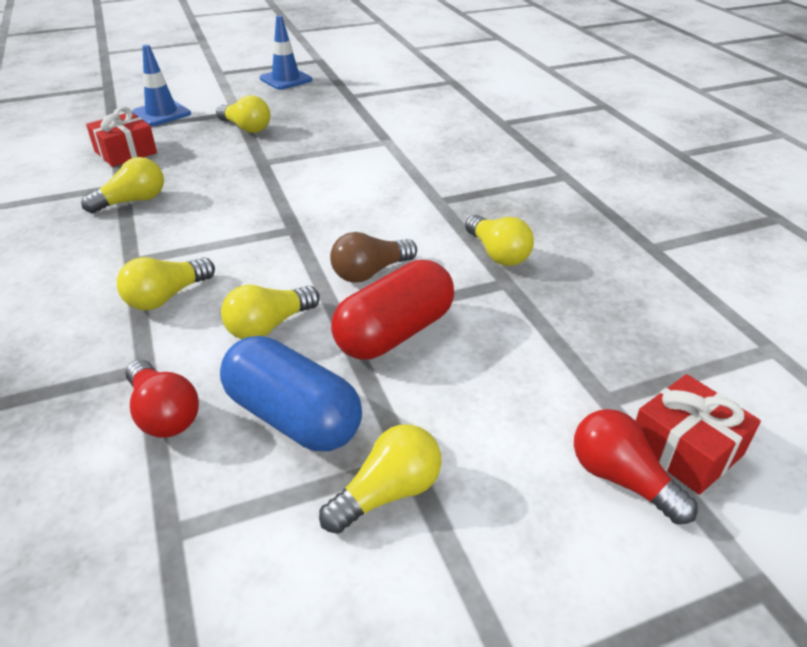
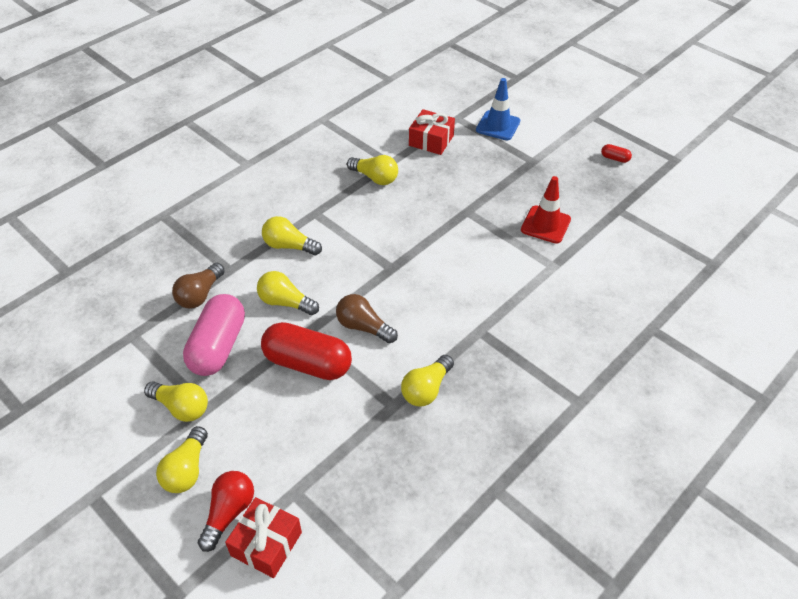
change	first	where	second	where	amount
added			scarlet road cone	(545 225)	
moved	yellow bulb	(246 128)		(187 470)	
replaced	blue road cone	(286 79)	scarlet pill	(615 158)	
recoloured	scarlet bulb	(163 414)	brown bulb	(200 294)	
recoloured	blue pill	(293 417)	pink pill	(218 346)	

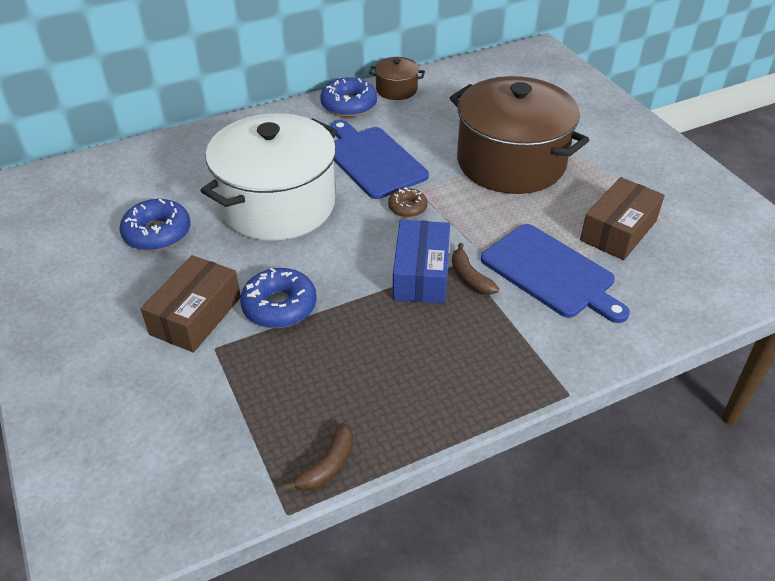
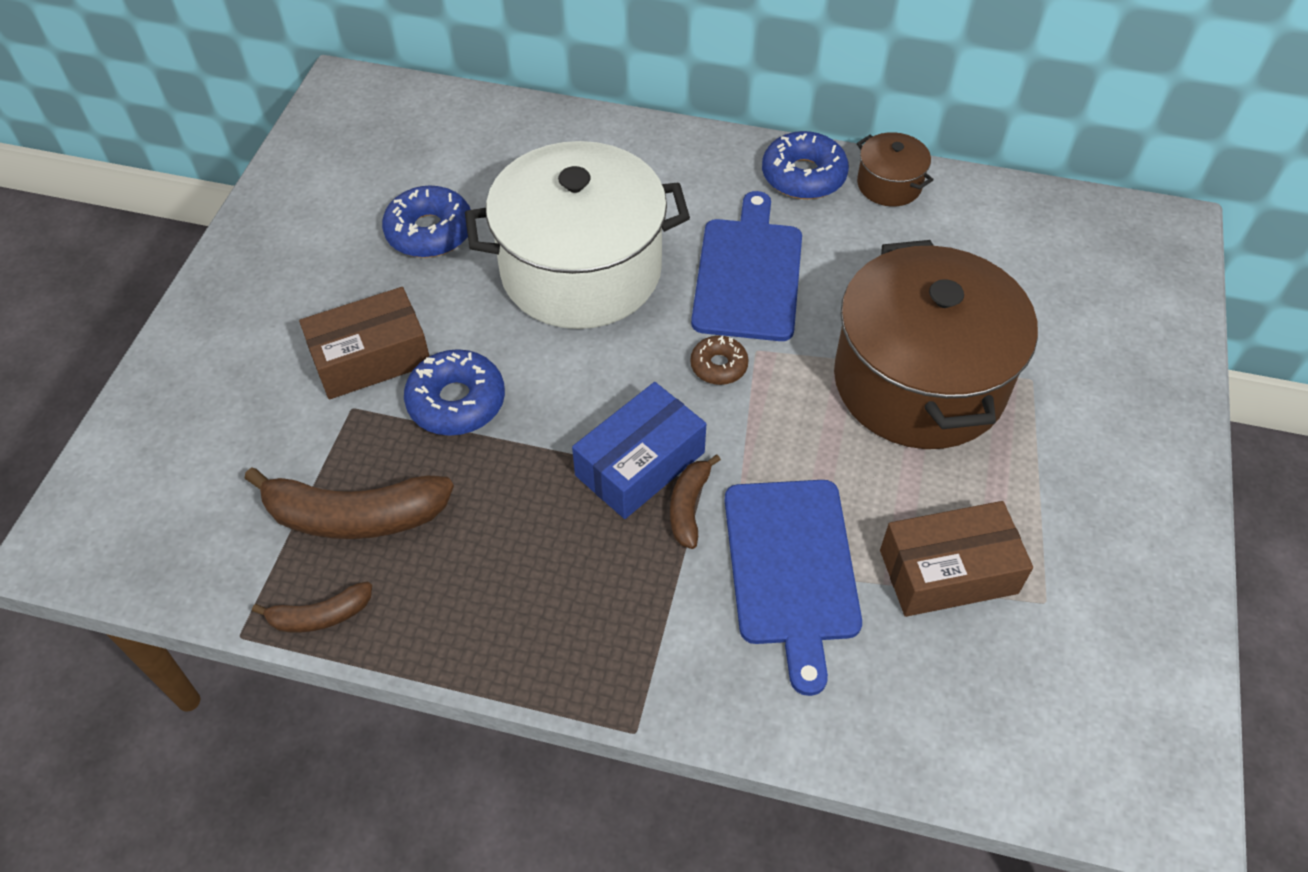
change	first	where	second	where	amount
added			brown banana fruit	(355 516)	

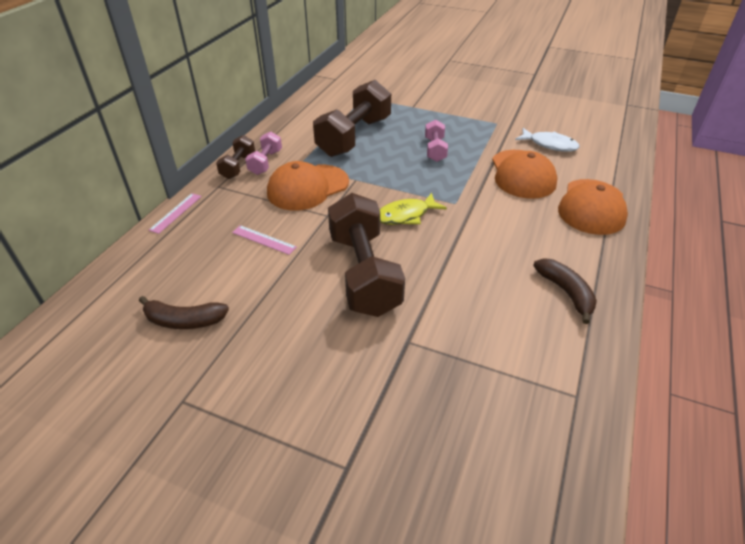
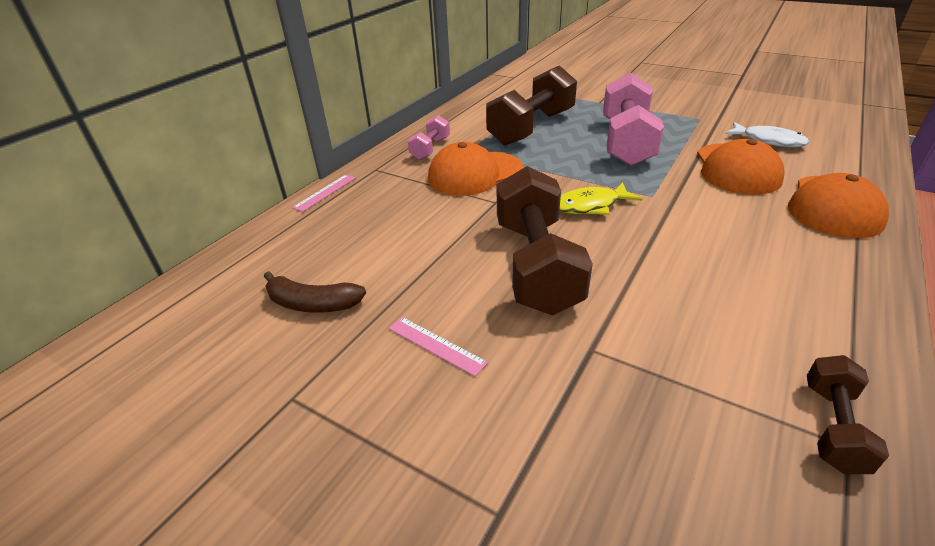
change	first	where	second	where	amount
removed	brown banana fruit	(566 292)			
moved	brown free weight	(238 166)		(832 427)	
moved	pink ruler	(264 240)		(436 345)	
resized	pink free weight	(435 150)		(626 142)	x2.02

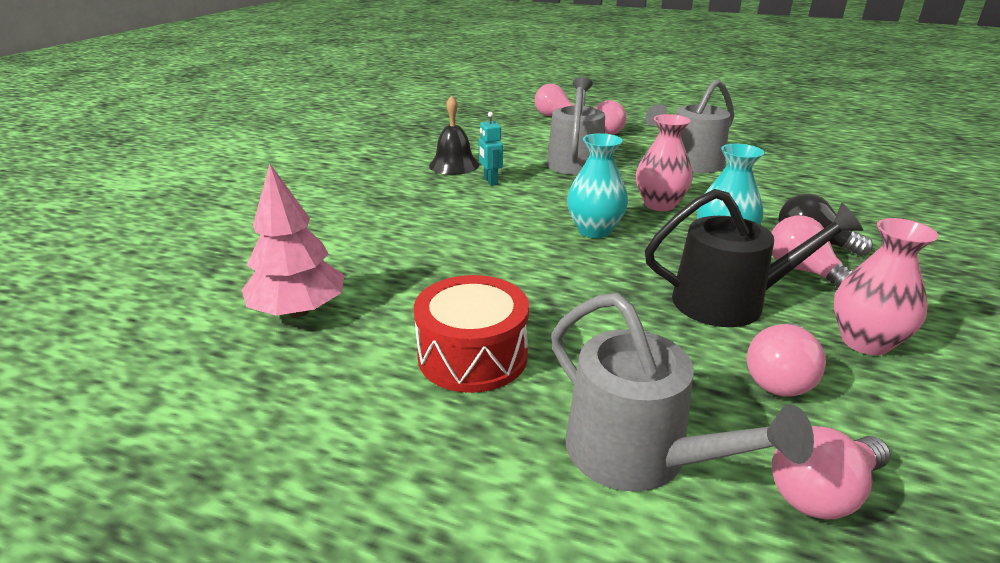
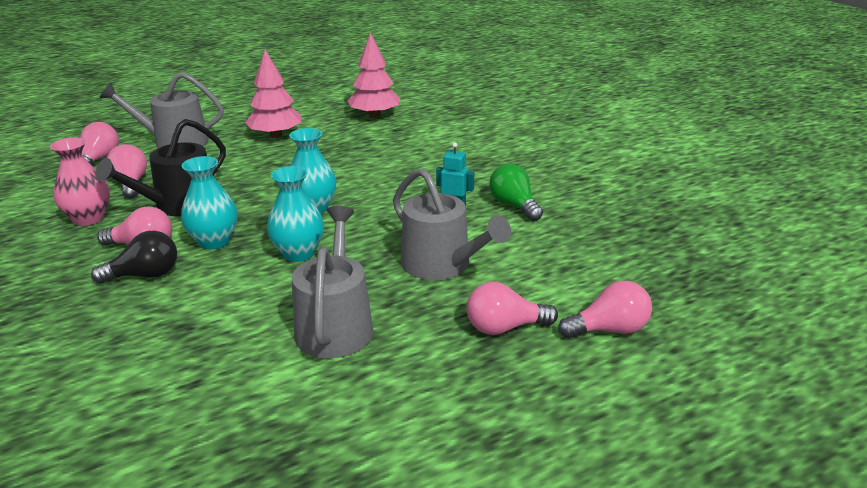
change	first	where	second	where	amount
replaced	scarlet snare drum	(472 356)	pink fir tree	(276 135)	
replaced	jet-black bell	(454 165)	green bulb	(514 205)	
recoloured	pink flower vase	(659 204)	teal flower vase	(298 253)	

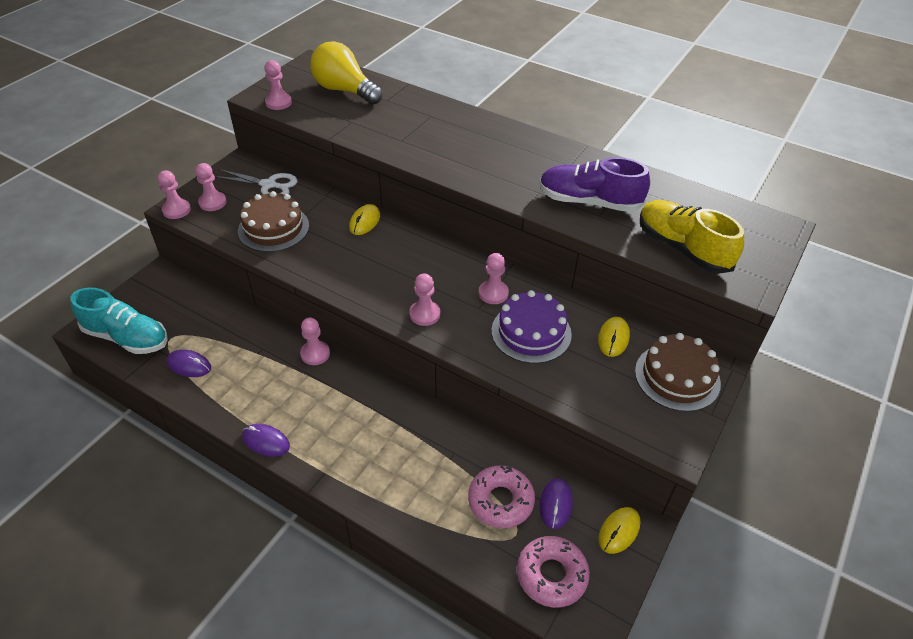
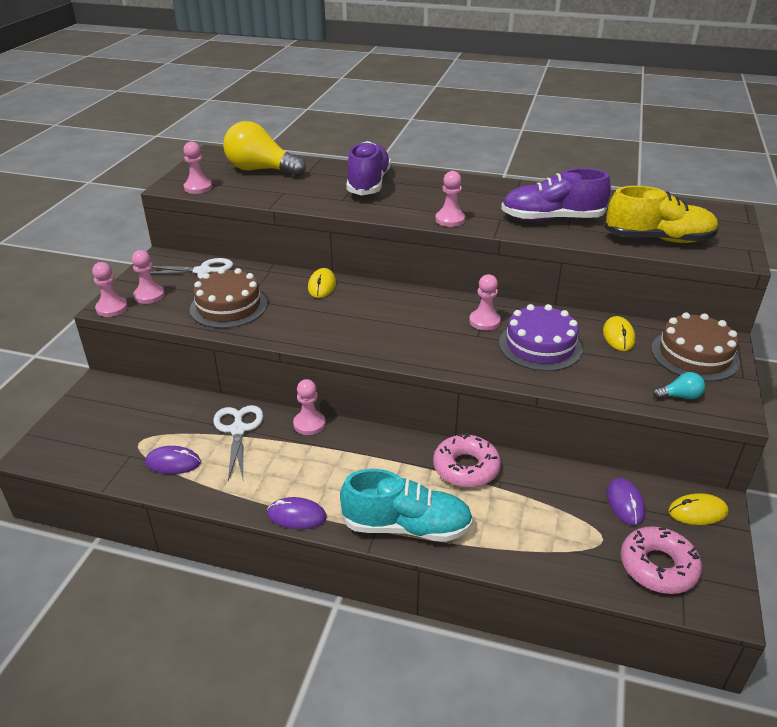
change	first	where	second	where	amount
added			pure white scissors	(238 430)	
added			violet sneaker	(368 183)	
added			teal bulb	(679 396)	
moved	teal sneaker	(127 337)		(406 526)	
moved	pink chess pawn	(424 314)		(450 220)	
moved	pink donut	(500 501)		(466 468)	
turned	yellow computer mouse	(619 531)		(697 512)	60 degrees clockwise
turned	yellow sneaker	(682 248)		(658 239)	150 degrees clockwise

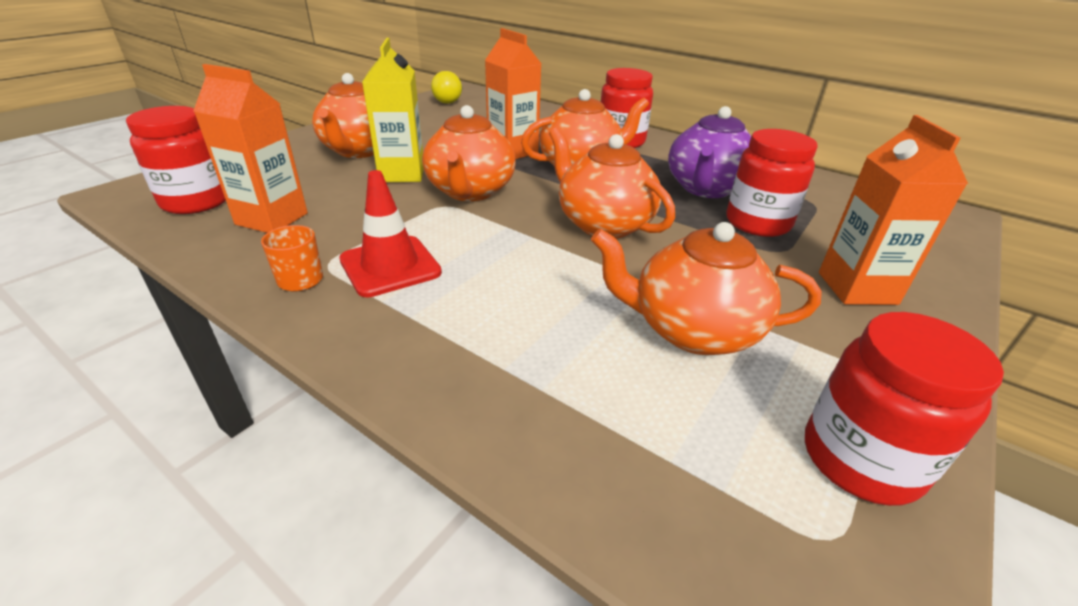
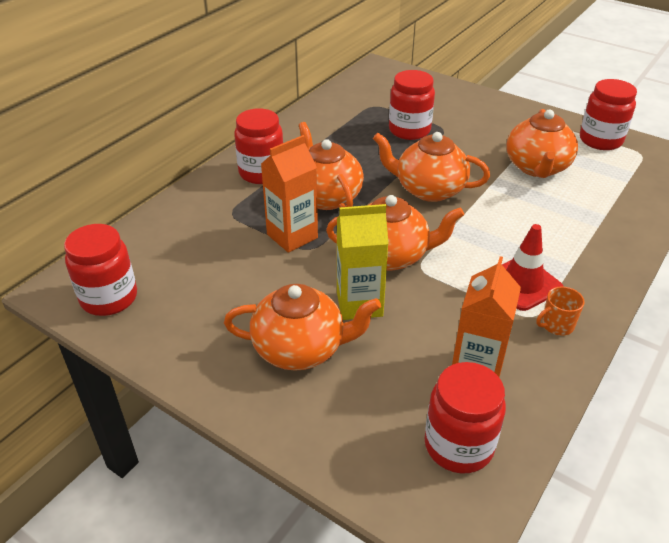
change	first	where	second	where	amount
removed	violet teapot	(706 188)			
removed	orange carton	(857 288)			
replaced	yellow bulb	(449 100)	scarlet preserve jar	(109 298)	
turned	orange teapot	(603 224)		(429 189)	60 degrees clockwise

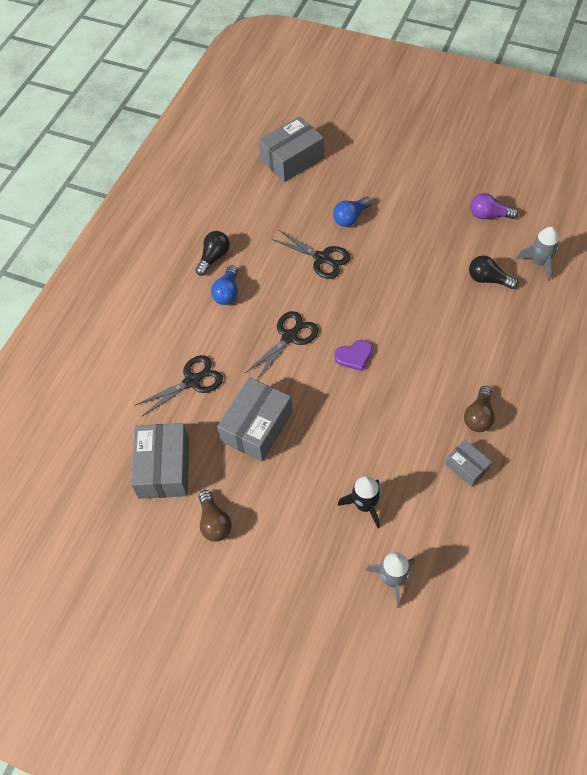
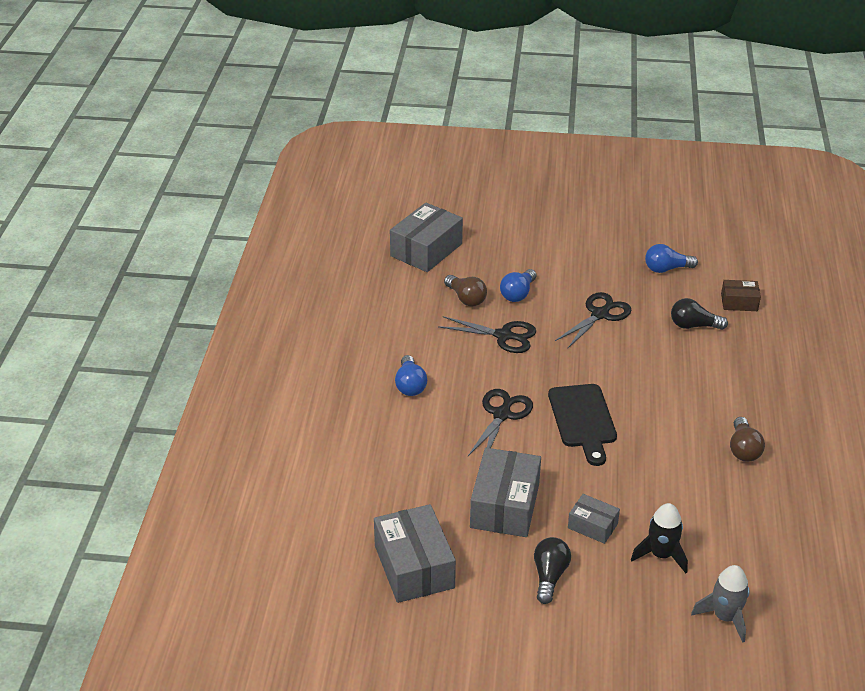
change	first	where	second	where	amount
moved	jet-black scissors	(192 381)		(600 314)	
moved	jet-black bulb	(214 257)		(549 576)	
moved	brown bulb	(214 522)		(466 298)	
moved	ash-grey package	(467 467)		(592 526)	
replaced	violet heart shape	(354 356)	jet-black cutting board	(583 419)	
replaced	ash-grey rocket	(539 263)	brown package	(739 302)	
recoloured	violet bulb	(489 215)	blue bulb	(666 269)	

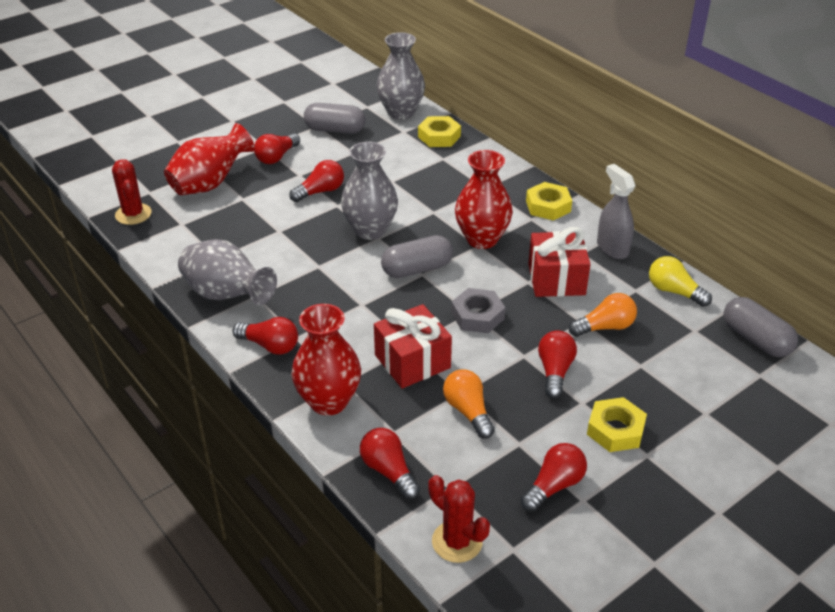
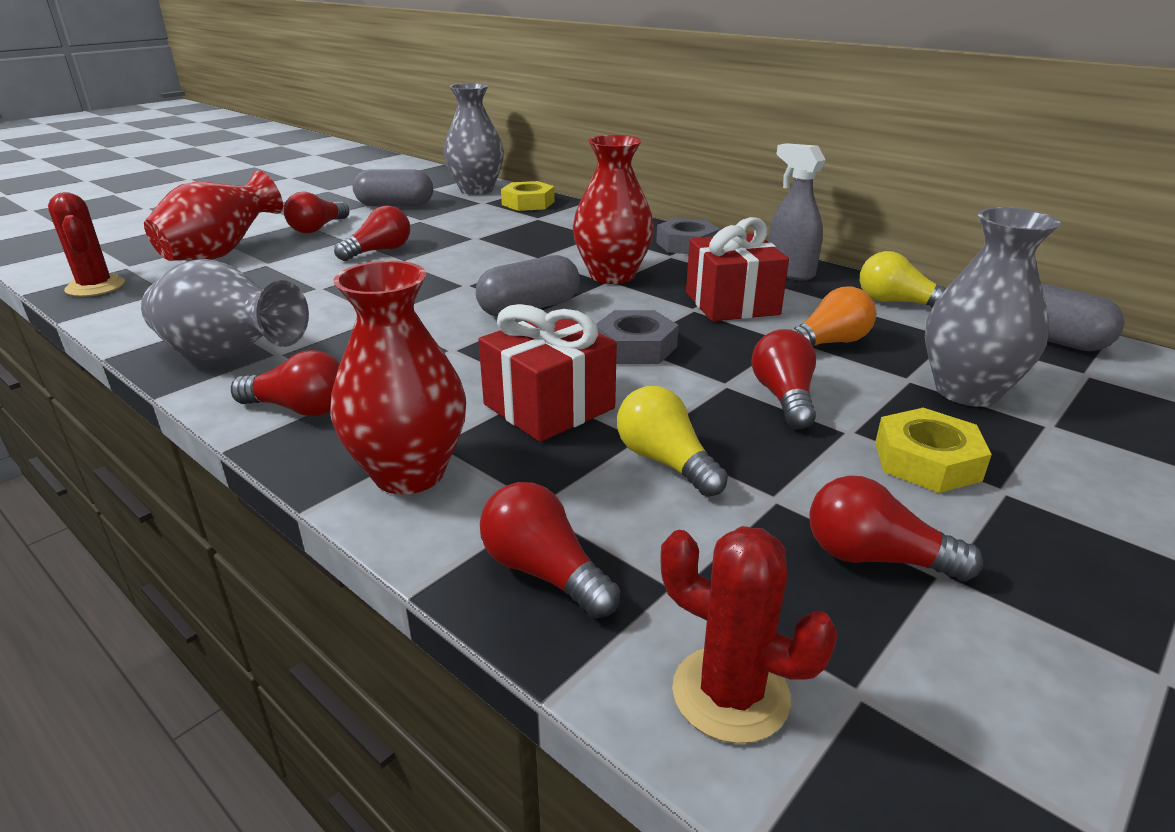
change	first	where	second	where	amount
moved	ash-grey flower vase	(370 230)		(967 391)	
recoloured	orange bulb	(468 411)	yellow bulb	(665 461)	
recoloured	yellow hexagon nut	(548 206)	ash-grey hexagon nut	(686 244)	
turned	scarlet bulb	(554 486)		(875 557)	105 degrees counterclockwise

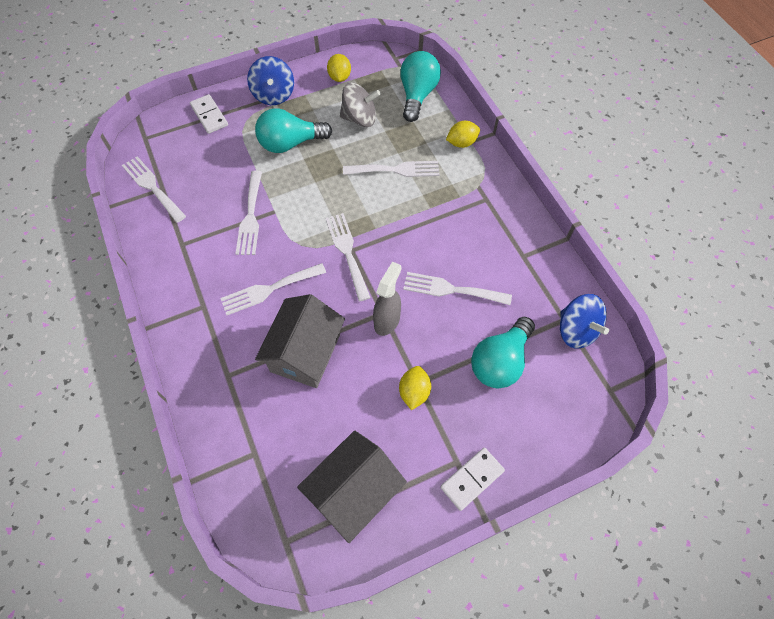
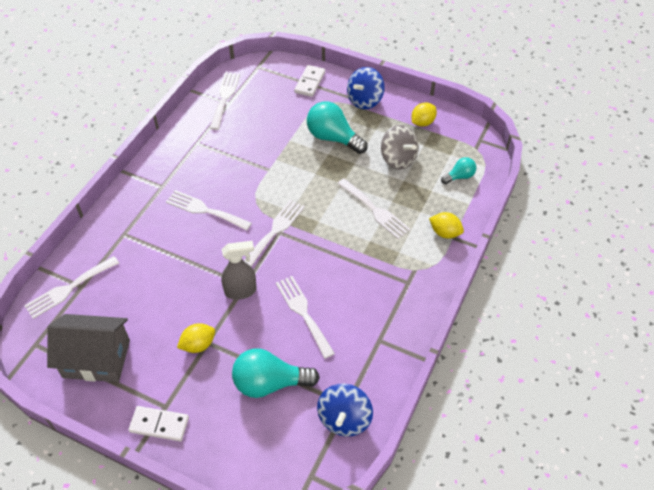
change	first	where	second	where	amount
removed	ash-grey toy house	(305 353)			
moved	pure white fork	(250 217)		(69 289)	
resized	teal bulb	(417 95)		(459 176)	x0.54

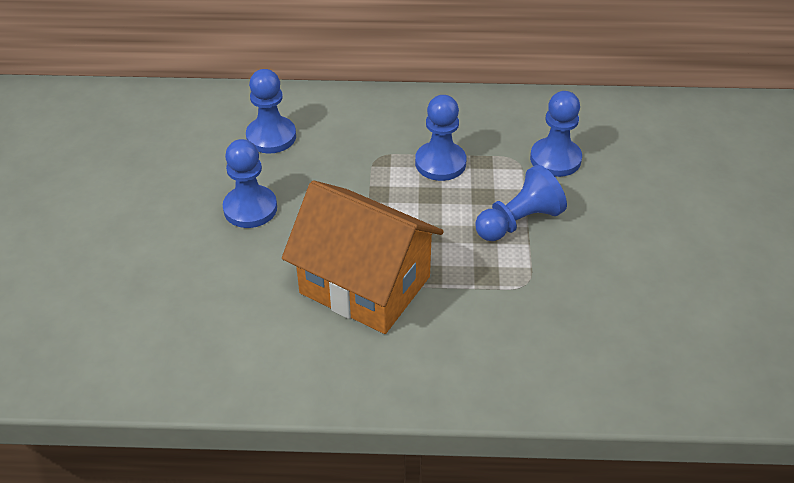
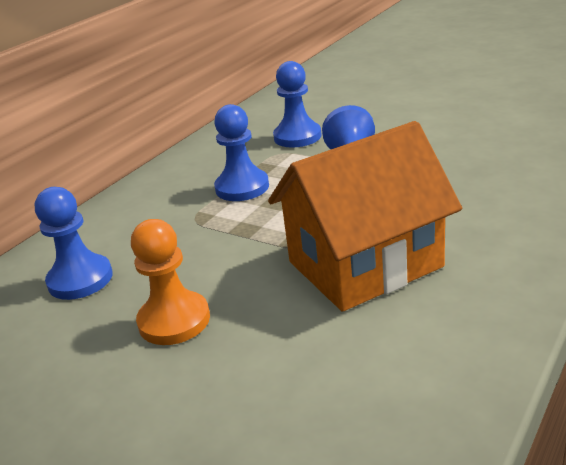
change	first	where	second	where	amount
recoloured	blue chess pawn	(250 208)	orange chess pawn	(174 320)	

